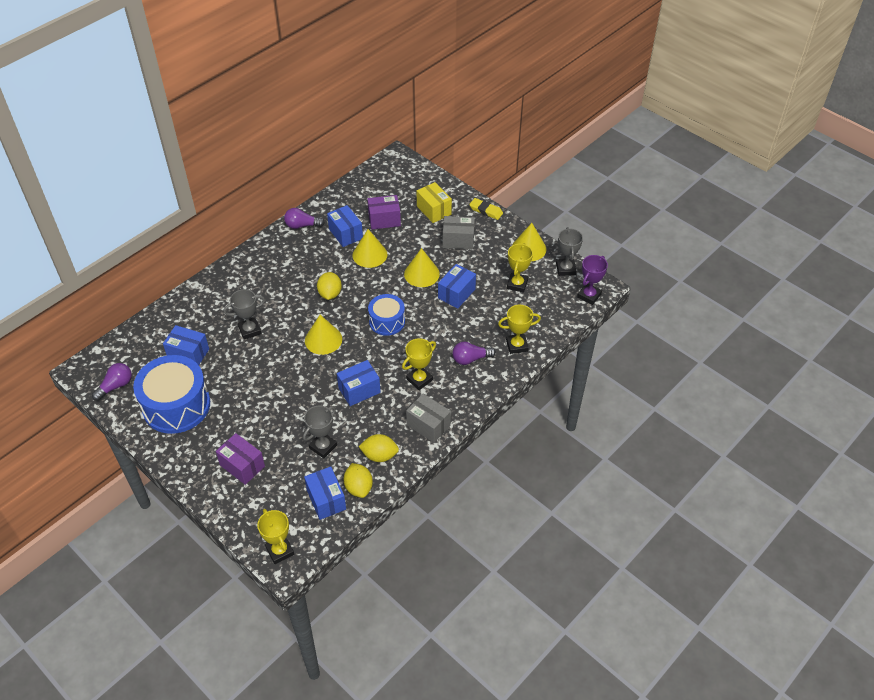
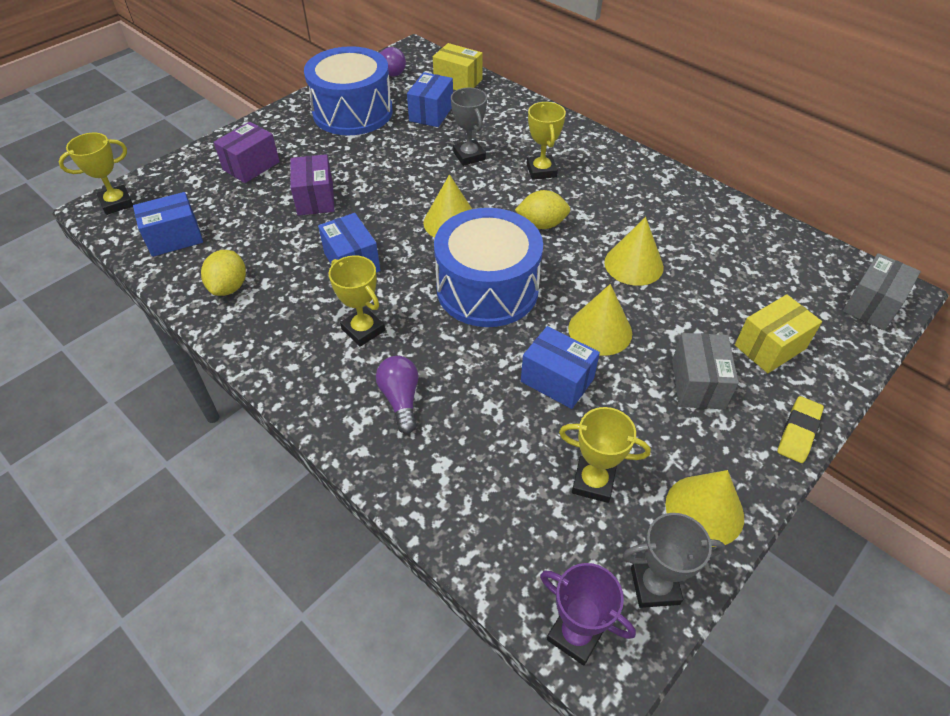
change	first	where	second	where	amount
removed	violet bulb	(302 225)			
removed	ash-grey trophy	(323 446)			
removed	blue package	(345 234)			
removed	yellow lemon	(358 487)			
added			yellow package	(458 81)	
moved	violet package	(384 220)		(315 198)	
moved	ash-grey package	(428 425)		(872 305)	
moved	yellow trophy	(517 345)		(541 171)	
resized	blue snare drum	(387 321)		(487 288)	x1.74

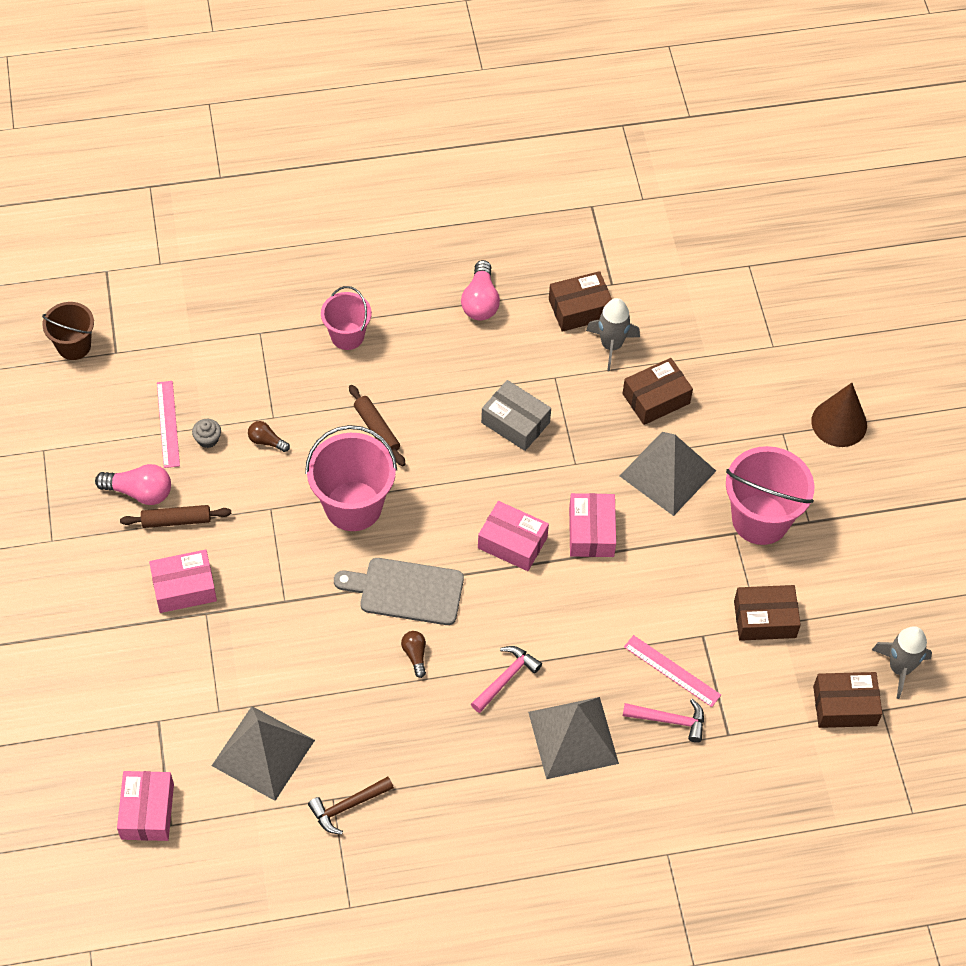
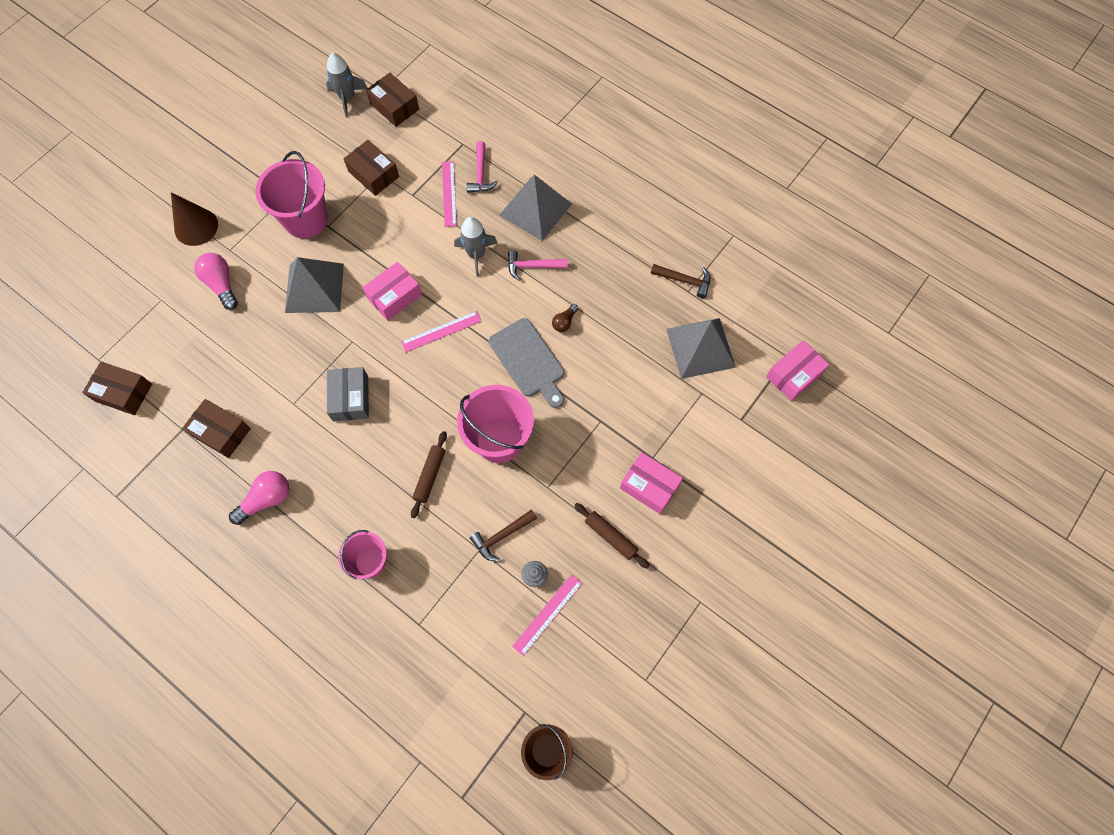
change	first	where	second	where	amount
moved	pink bulb	(140 492)		(221 284)	
moved	ash-grey rocket	(611 345)		(476 255)	
moved	brown package	(656 398)		(123 392)	
replaced	brown bulb	(266 441)	brown carpenter's hammer	(501 536)	
replaced	pink package	(512 543)	pink ruler	(441 331)	
turned	pink carpenter's hammer	(669 720)		(480 174)	150 degrees counterclockwise

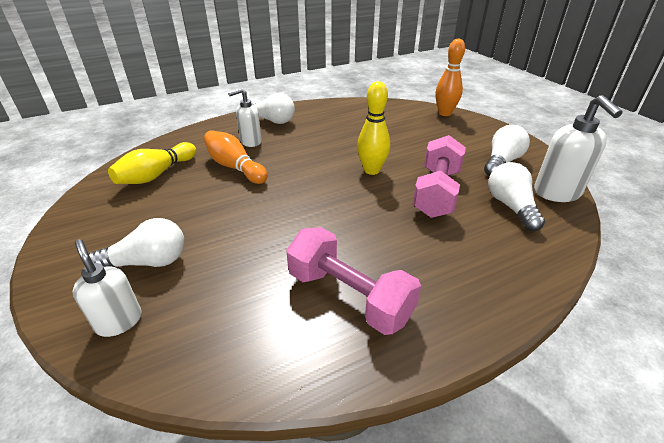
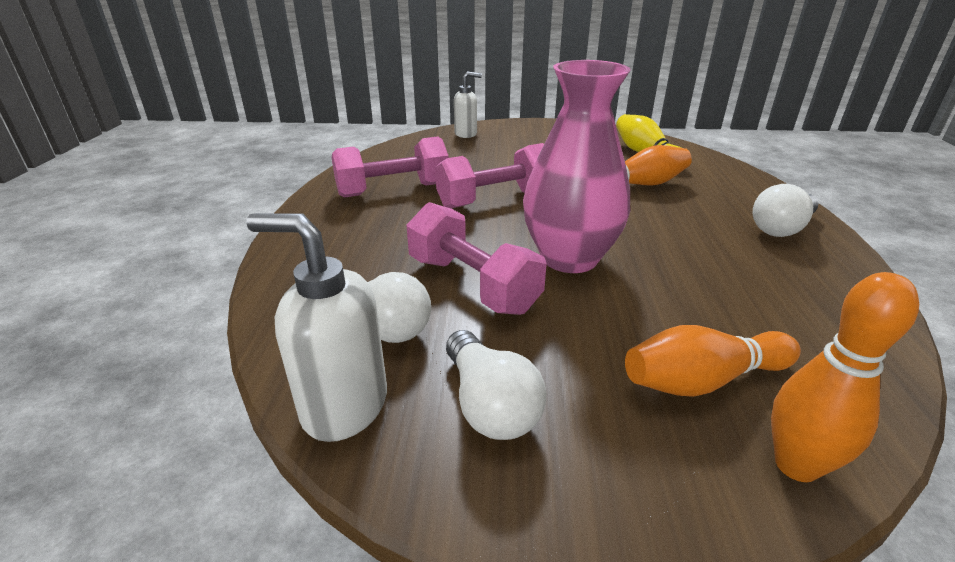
change	first	where	second	where	amount
removed	pure white bulb	(148 262)			
removed	pure white pump bottle	(250 142)			
added			pink free weight	(495 199)	
added			orange bowling pin	(703 380)	
replaced	yellow bowling pin	(371 170)	pink flower vase	(569 258)	

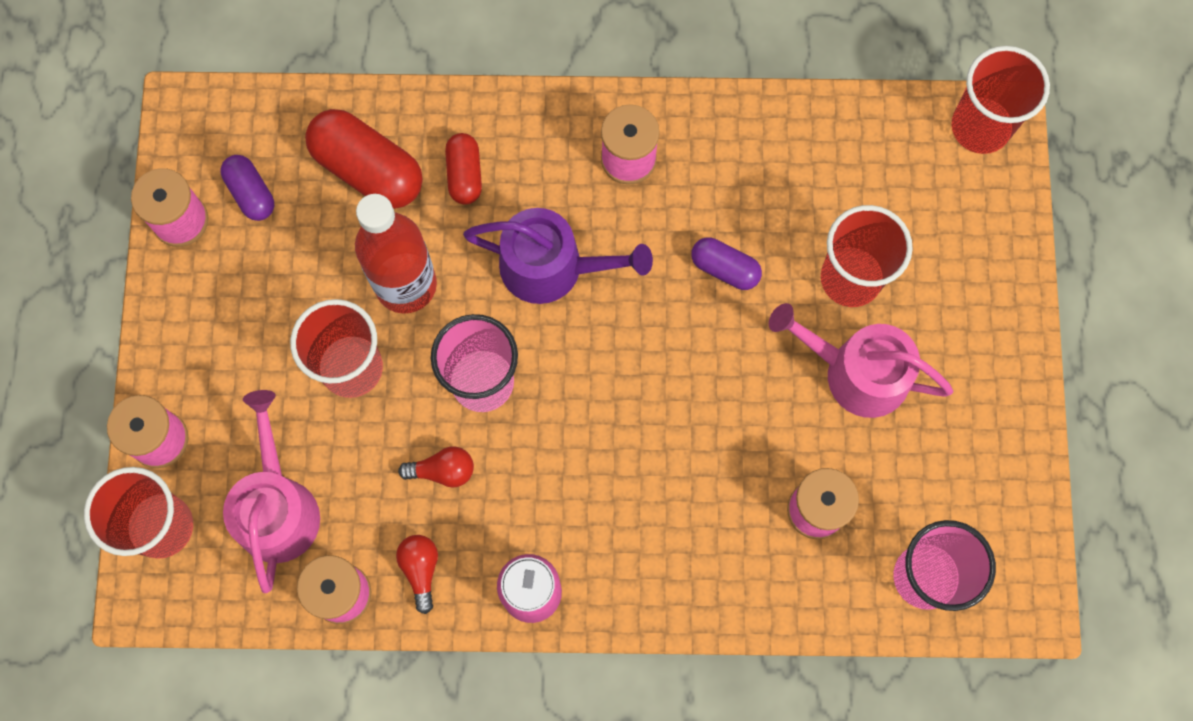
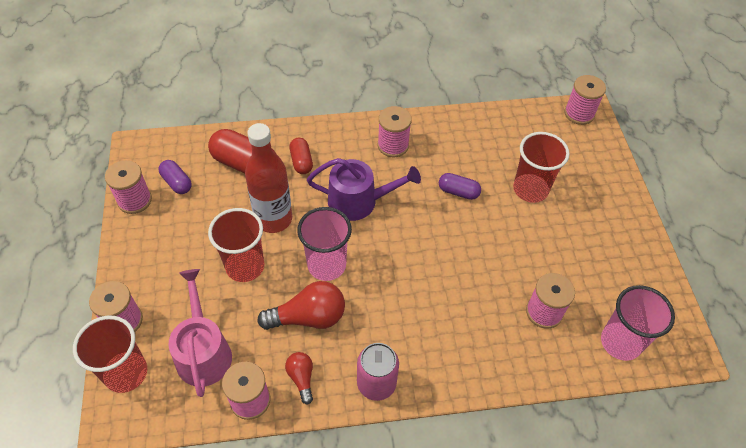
change	first	where	second	where	amount
removed	pink watering pot	(857 373)			
replaced	scarlet cup	(980 127)	pink reel of thread	(579 113)	
resized	scarlet bulb	(443 470)		(308 317)	x1.80

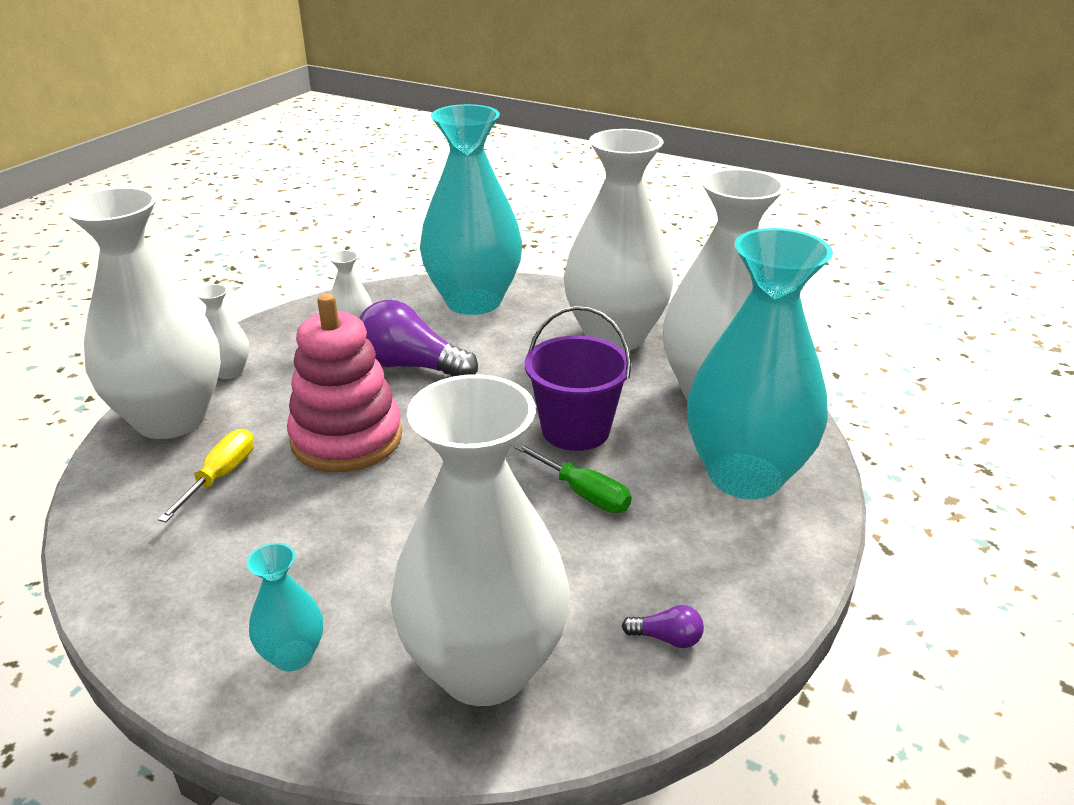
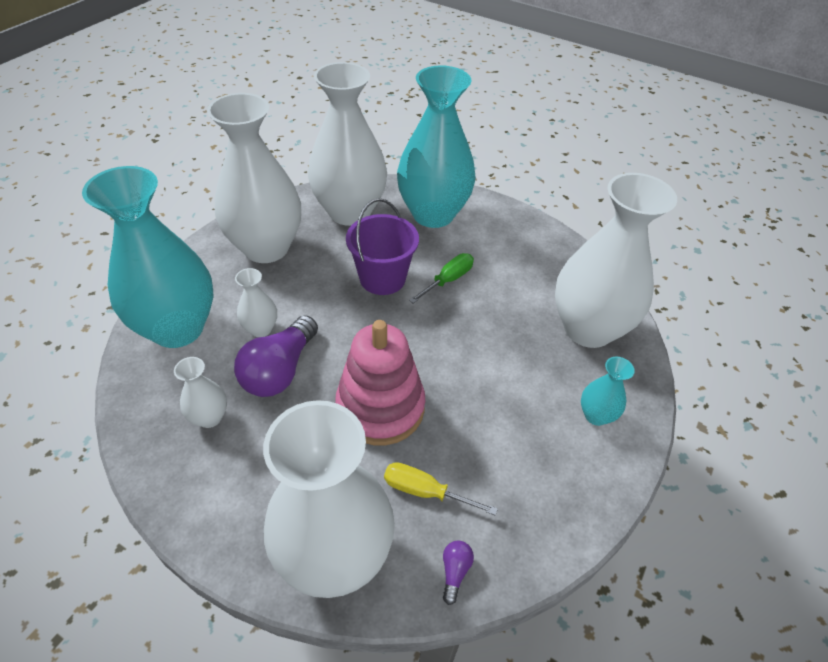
change	first	where	second	where	amount
moved	pure white flower vase	(229 371)		(261 329)	
moved	violet bulb	(667 638)		(455 571)	

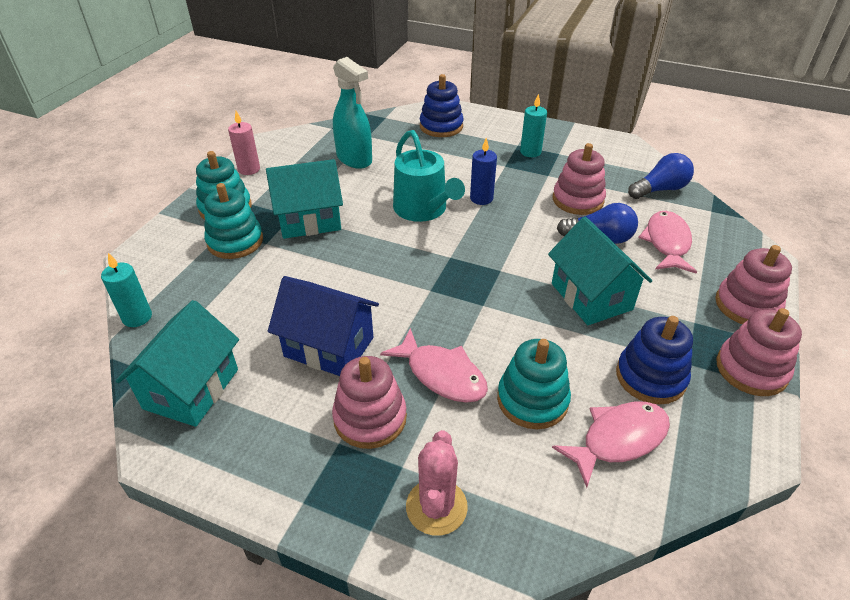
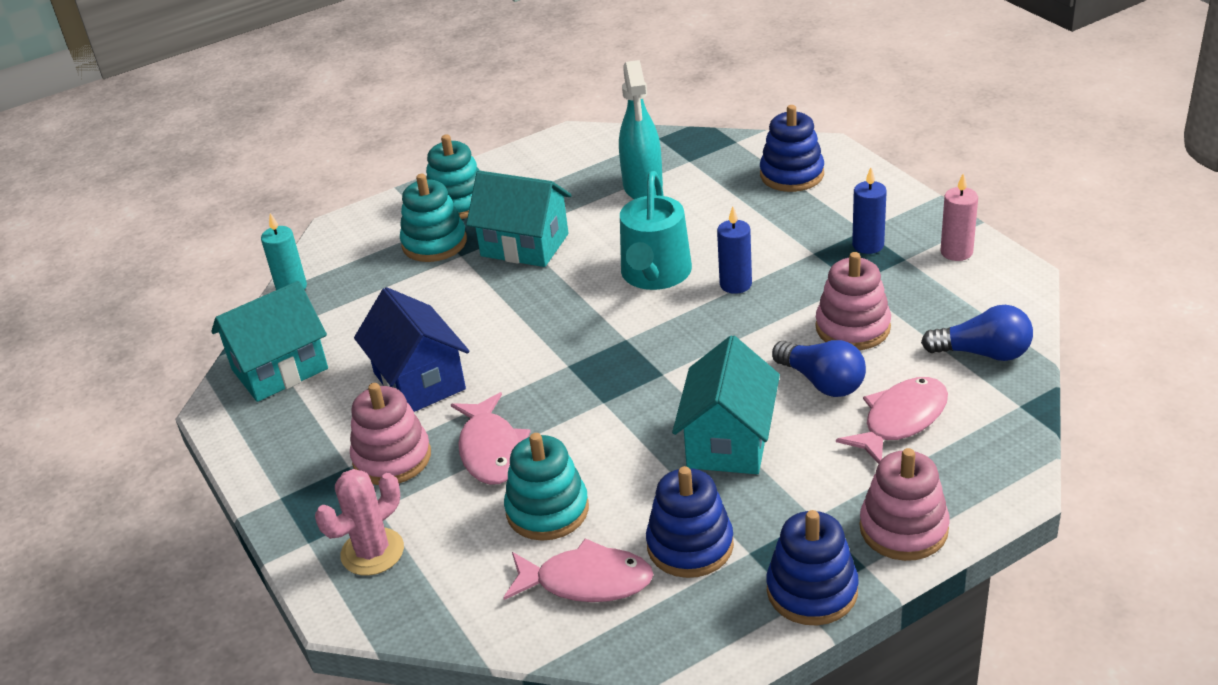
change	first	where	second	where	amount
moved	pink candle	(249 169)		(956 252)	
recoloured	teal candle	(530 152)	blue candle	(868 245)	
recoloured	pink stacking rings	(751 369)	blue stacking rings	(812 590)	

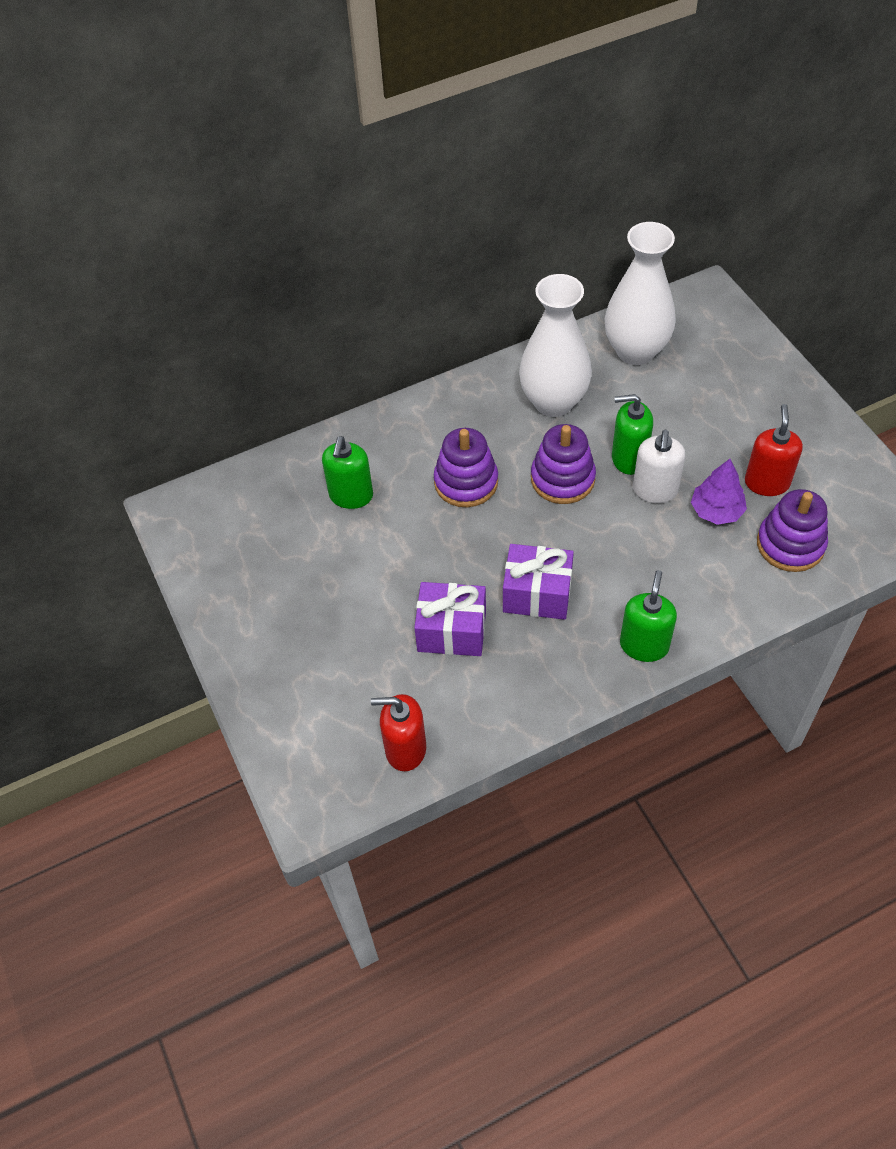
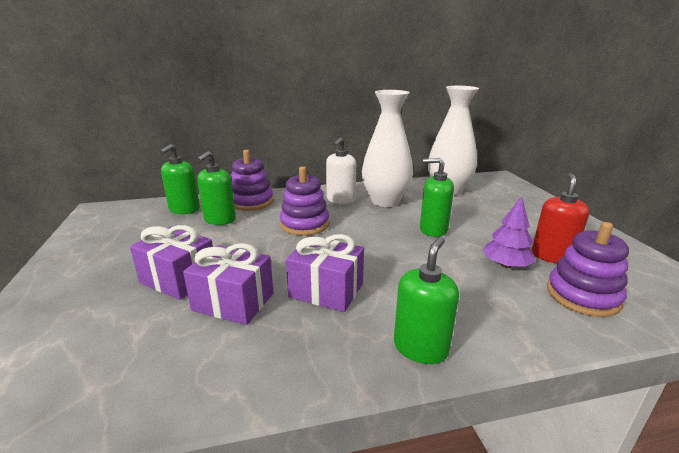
change	first	where	second	where	amount
removed	scarlet pump bottle	(405 749)			
added			violet present	(179 279)	
added			green pump bottle	(184 209)	
moved	violet stacking rings	(562 479)		(251 202)	
moved	pure white pump bottle	(655 490)		(340 200)	

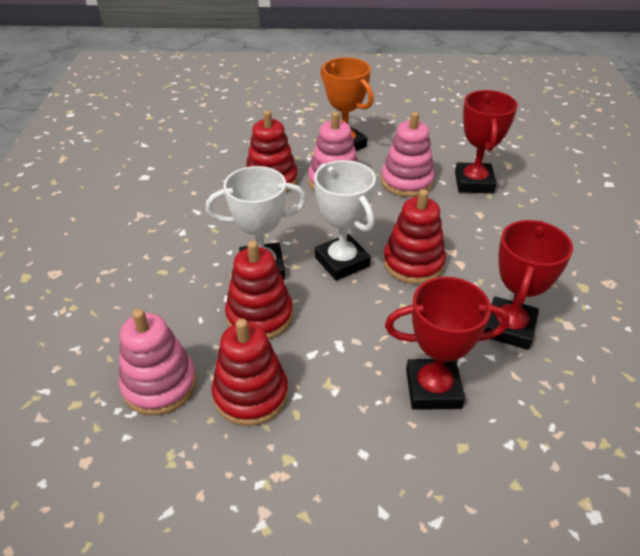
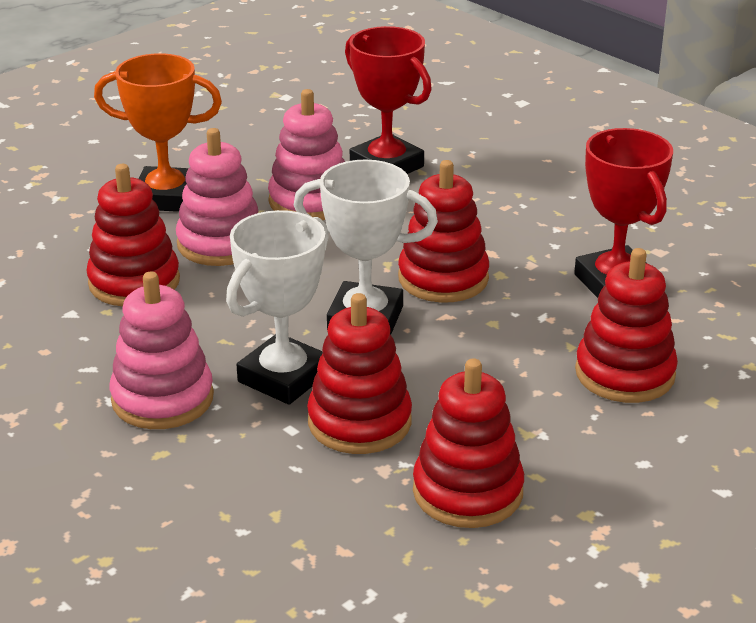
change	first	where	second	where	amount
moved	pink stacking rings	(160 385)		(162 399)	
replaced	scarlet trophy	(433 388)	scarlet stacking rings	(624 373)	

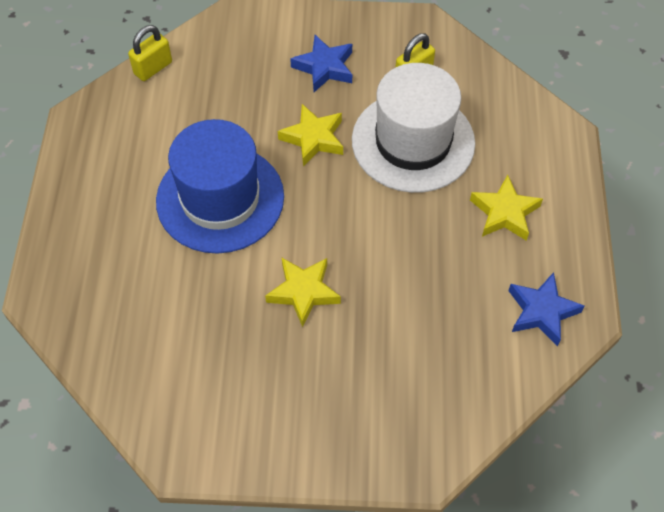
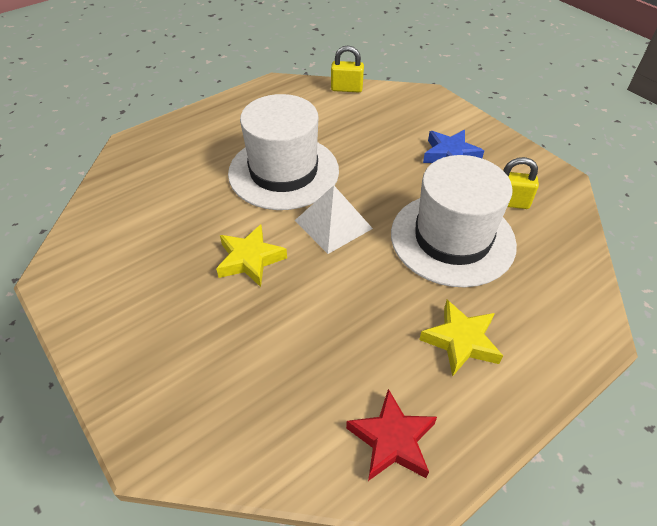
change	first	where	second	where	amount
removed	yellow star shape	(313 138)			
added			pure white solid pyramid	(333 224)	
recoloured	blue top hat	(220 198)	pure white top hat	(283 172)	
recoloured	blue star shape	(541 311)	scarlet star shape	(392 440)	

